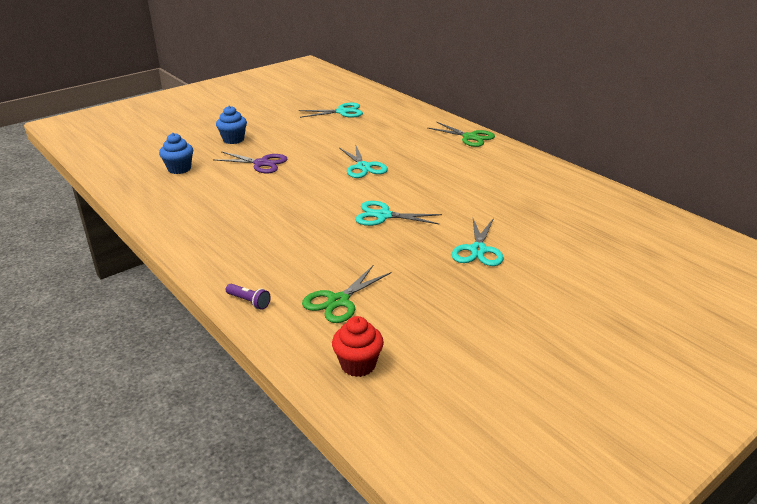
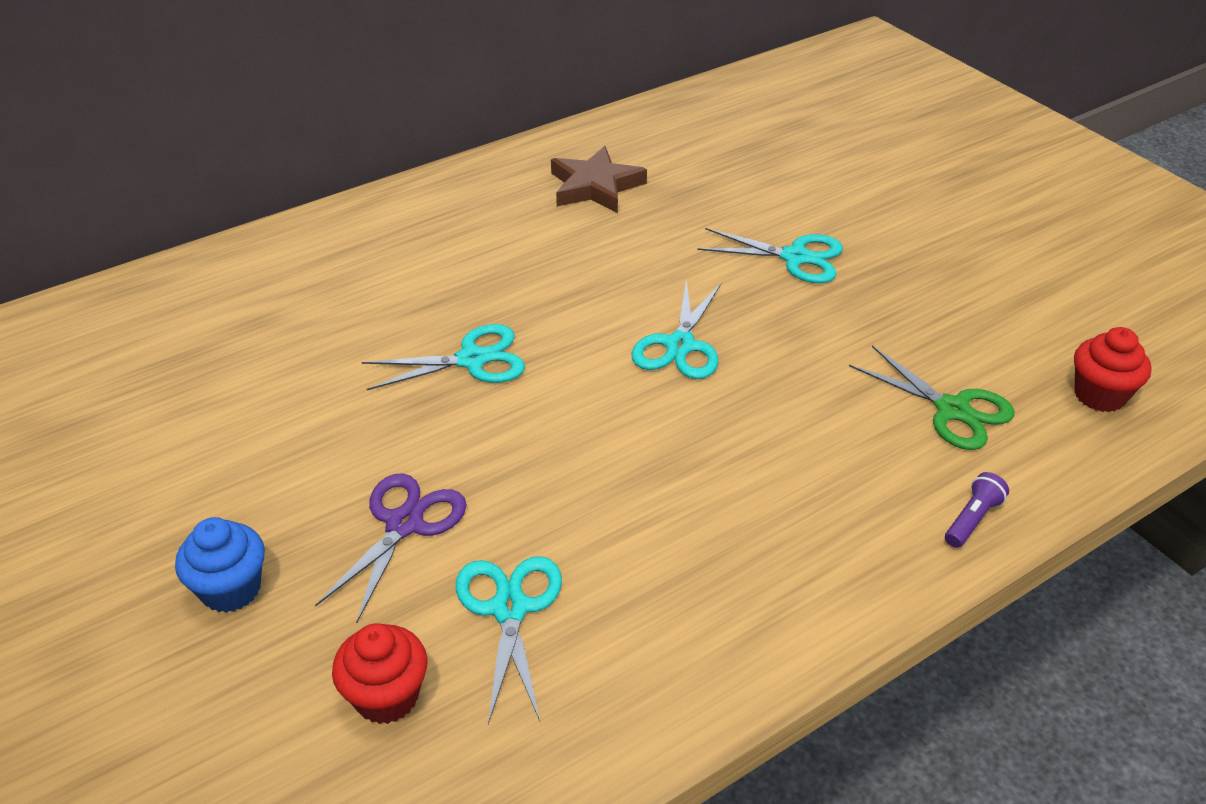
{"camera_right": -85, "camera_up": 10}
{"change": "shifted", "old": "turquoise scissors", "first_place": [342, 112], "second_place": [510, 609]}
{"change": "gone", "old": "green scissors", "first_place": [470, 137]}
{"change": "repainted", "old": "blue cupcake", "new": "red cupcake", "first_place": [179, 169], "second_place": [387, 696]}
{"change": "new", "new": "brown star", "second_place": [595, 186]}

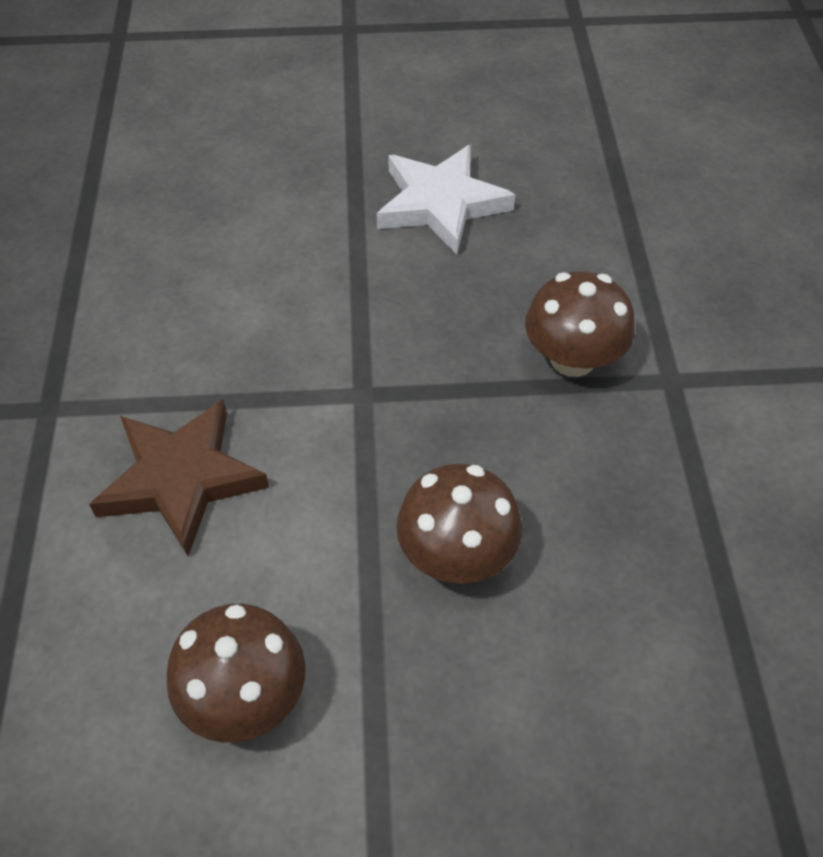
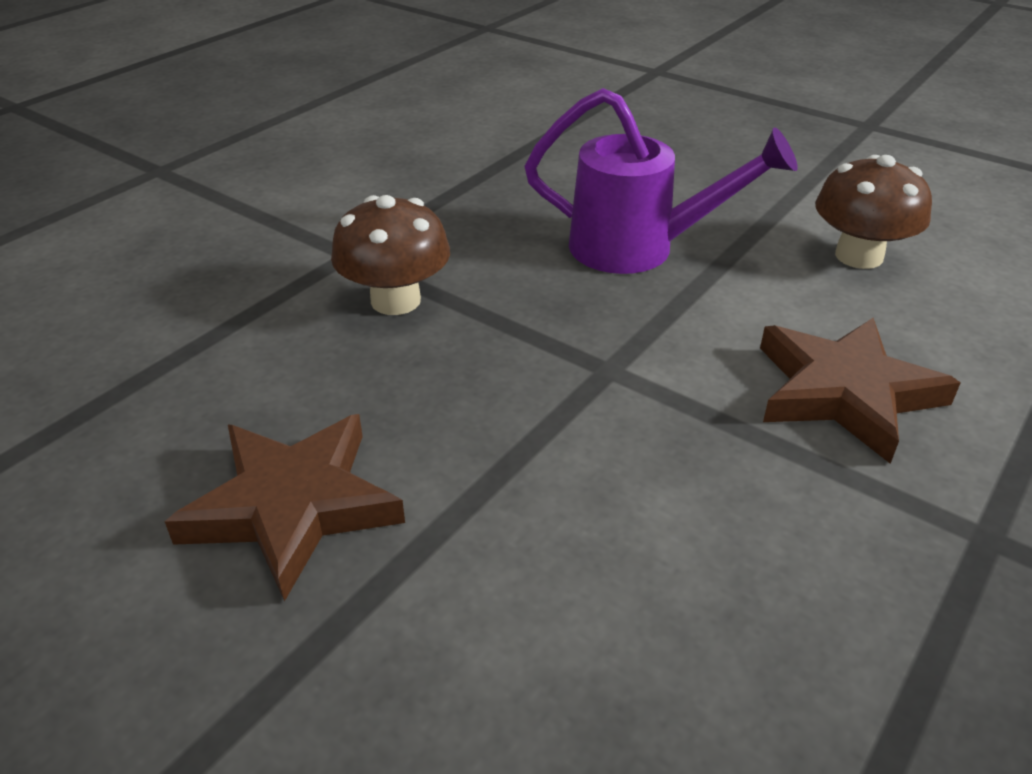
{"camera_right": -140, "camera_up": -15}
{"change": "repainted", "old": "white star", "new": "brown star", "first_place": [441, 204], "second_place": [292, 506]}
{"change": "swapped", "old": "brown mushroom", "new": "purple watering can", "first_place": [457, 555], "second_place": [640, 249]}

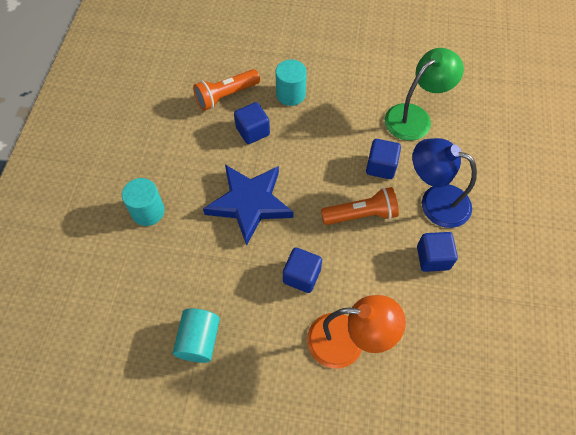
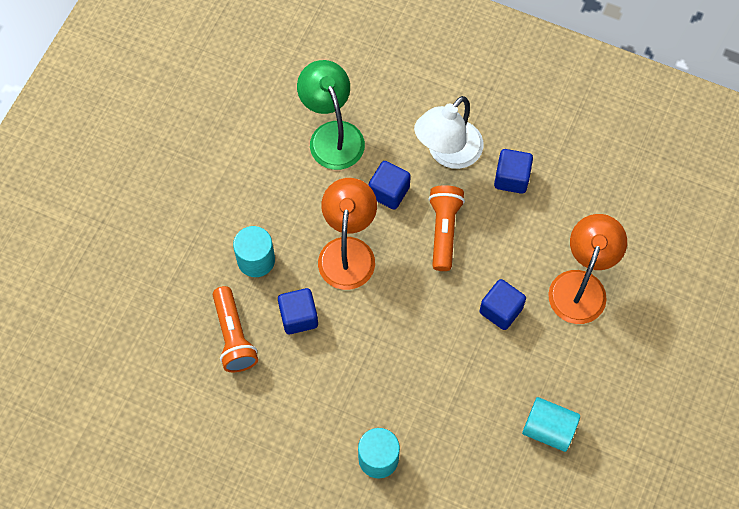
{"camera_right": -75, "camera_up": 5}
{"change": "repainted", "old": "blue lamp", "new": "white lamp", "first_place": [435, 201], "second_place": [447, 153]}
{"change": "gone", "old": "blue star", "first_place": [249, 203]}
{"change": "new", "new": "orange lamp", "second_place": [348, 251]}

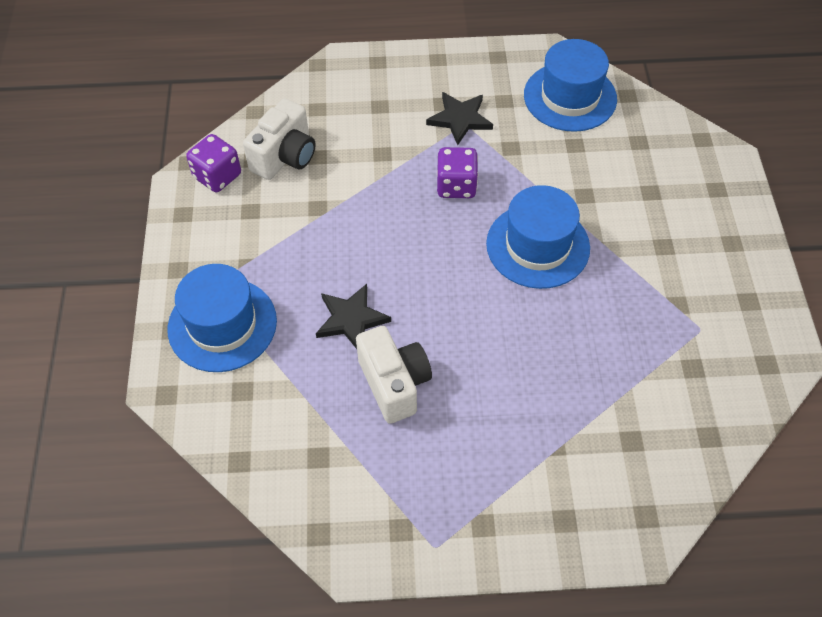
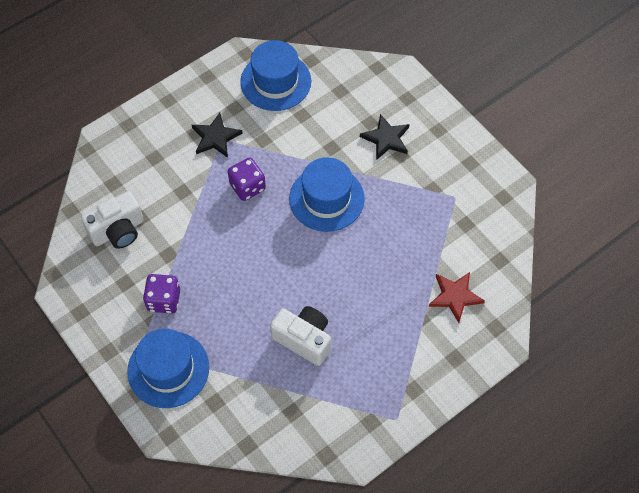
{"camera_right": -35, "camera_up": 5}
{"change": "rotated", "old": "white camera", "first_place": [285, 157], "second_place": [118, 231], "degrees": 60}
{"change": "shifted", "old": "purple dice", "first_place": [217, 176], "second_place": [164, 300]}
{"change": "shifted", "old": "black star", "first_place": [351, 319], "second_place": [386, 139]}
{"change": "new", "new": "red star", "second_place": [455, 296]}

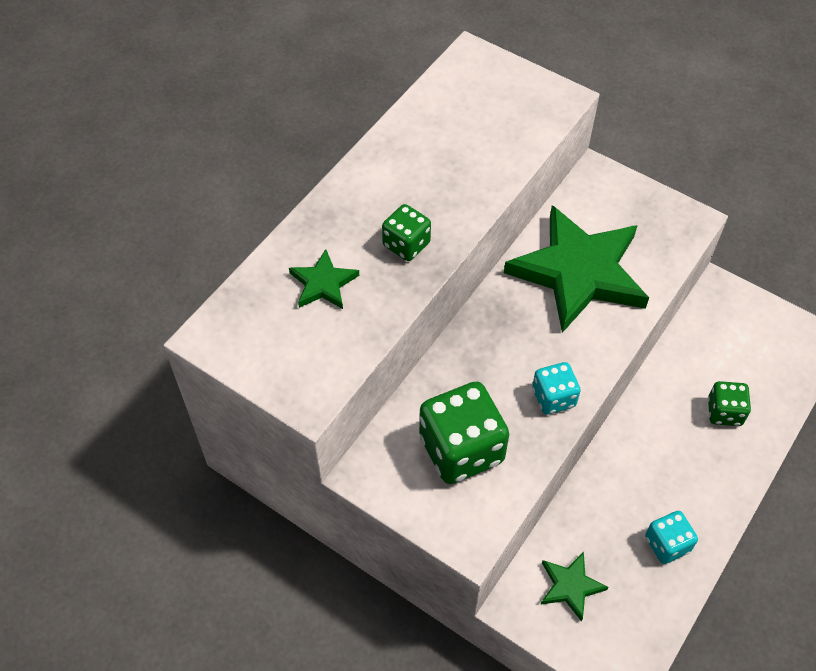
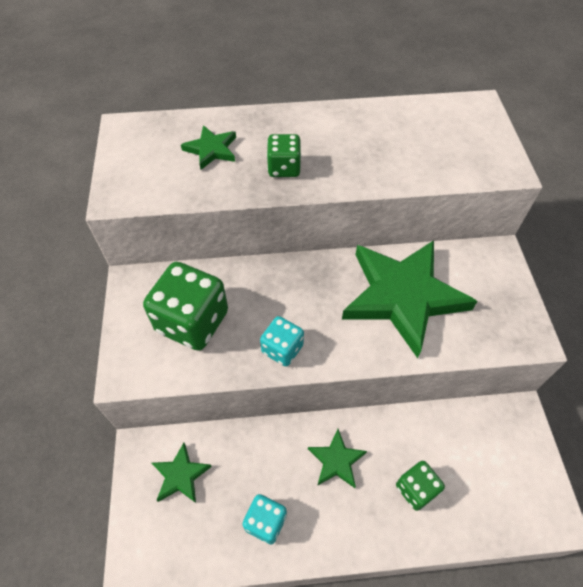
{"camera_right": 50, "camera_up": 0}
{"change": "new", "new": "green star", "second_place": [336, 460]}

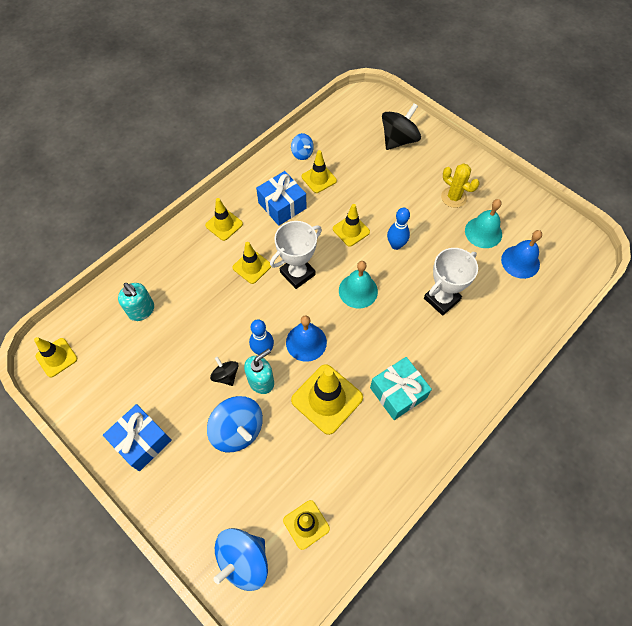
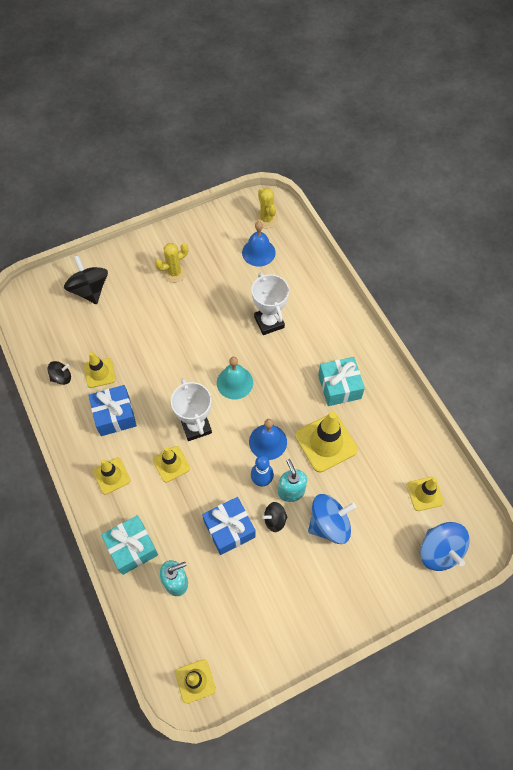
{"camera_right": -70, "camera_up": 0}
{"change": "repainted", "old": "blue spinning top", "new": "black spinning top", "first_place": [302, 153], "second_place": [61, 377]}
{"change": "gone", "old": "turquoise bell", "first_place": [483, 232]}
{"change": "gone", "old": "yellow traffic cone", "first_place": [351, 230]}
{"change": "gone", "old": "blue bowling pin", "first_place": [396, 245]}
{"change": "shifted", "old": "blue gift", "first_place": [142, 441], "second_place": [229, 529]}
{"change": "new", "new": "yellow cactus", "second_place": [266, 219]}
{"change": "new", "new": "turquoise gift", "second_place": [132, 548]}

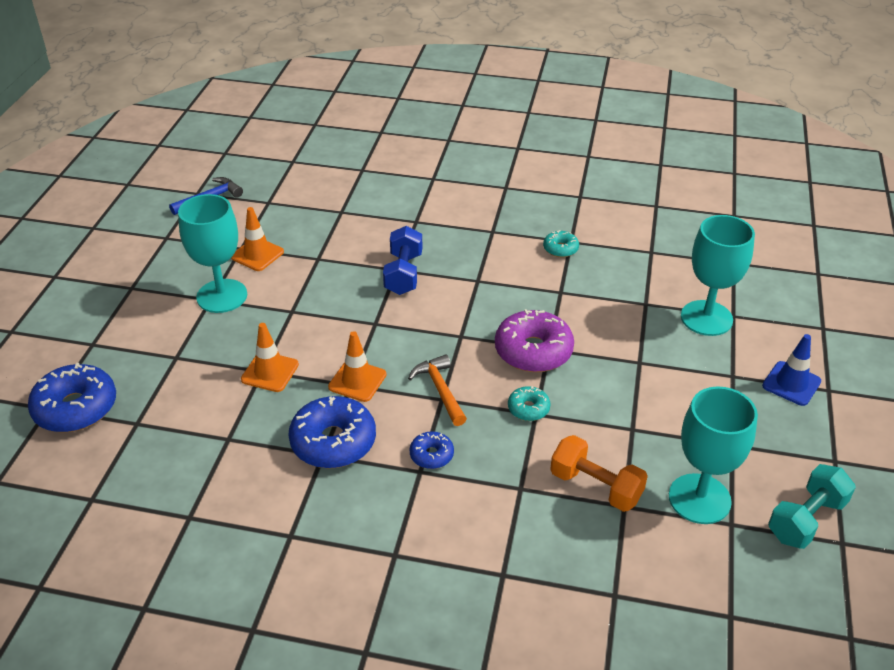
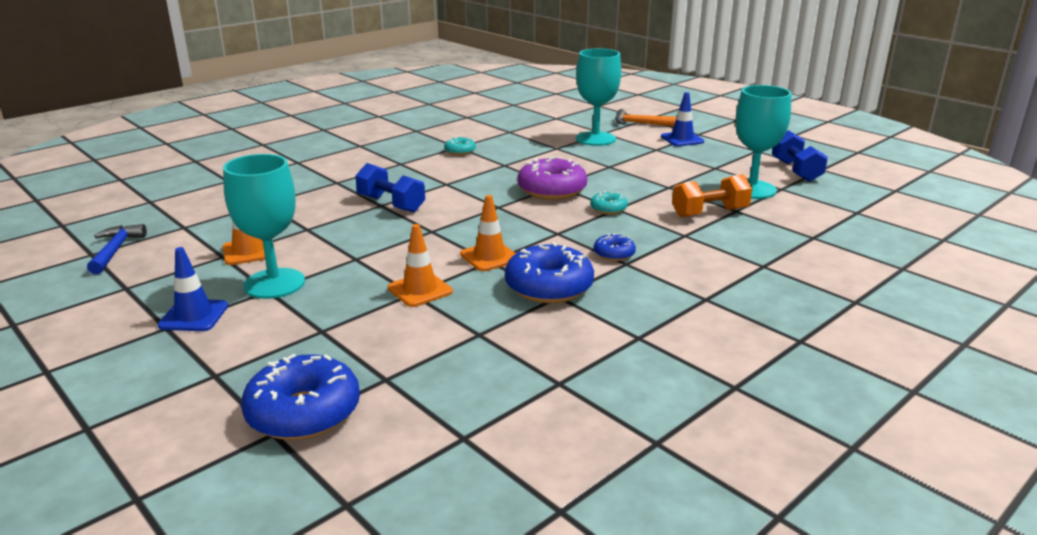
{"camera_right": -55, "camera_up": -15}
{"change": "shifted", "old": "orange hammer", "first_place": [440, 390], "second_place": [639, 123]}
{"change": "repainted", "old": "turquoise dumbbell", "new": "blue dumbbell", "first_place": [806, 519], "second_place": [796, 171]}
{"change": "new", "new": "blue traffic cone", "second_place": [194, 316]}

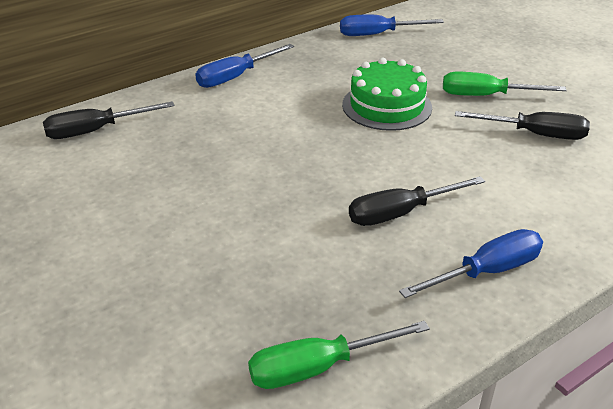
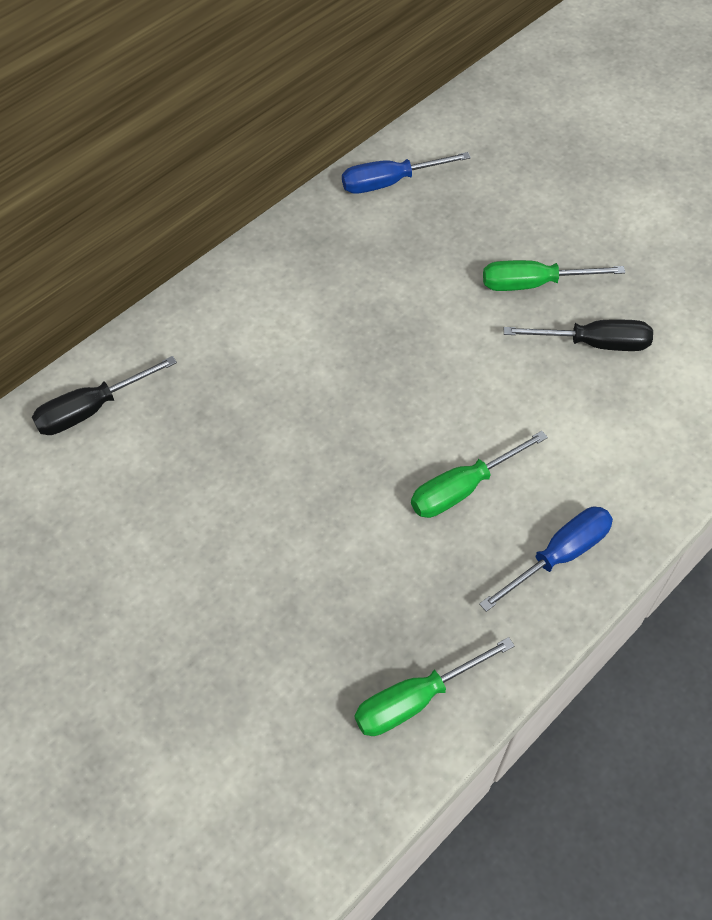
{"camera_right": -10, "camera_up": 20}
{"change": "gone", "old": "blue screwdriver", "first_place": [235, 77]}
{"change": "gone", "old": "green cake", "first_place": [387, 106]}
{"change": "repainted", "old": "black screwdriver", "new": "green screwdriver", "first_place": [401, 213], "second_place": [463, 488]}

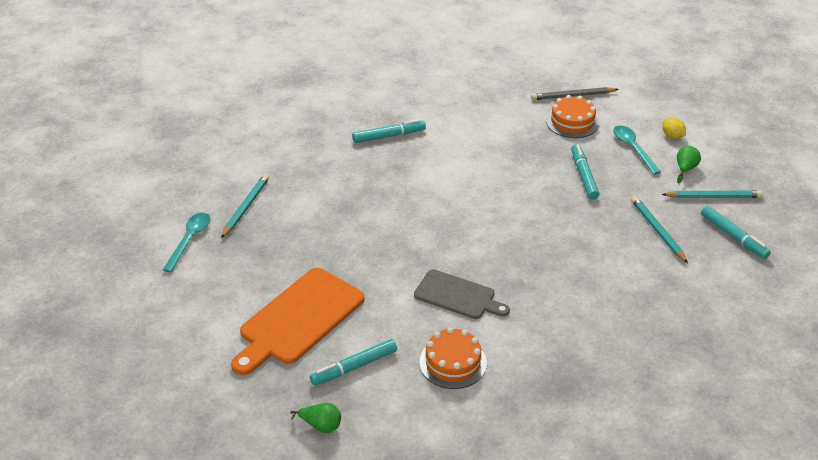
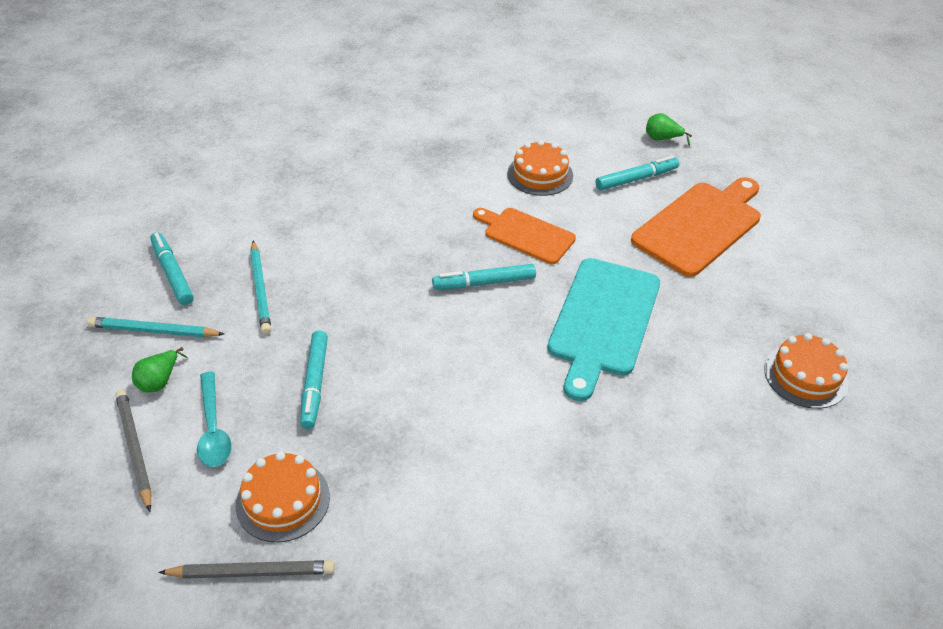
{"camera_right": -175, "camera_up": 5}
{"change": "swapped", "old": "yellow lemon", "new": "grey pencil", "first_place": [672, 136], "second_place": [135, 449]}
{"change": "shifted", "old": "turquoise marker", "first_place": [389, 136], "second_place": [484, 283]}
{"change": "swapped", "old": "turquoise pencil", "new": "orange cake", "first_place": [246, 207], "second_place": [805, 376]}
{"change": "gone", "old": "turquoise spoon", "first_place": [189, 240]}
{"change": "repainted", "old": "grey cutting board", "new": "orange cutting board", "first_place": [458, 296], "second_place": [526, 234]}
{"change": "new", "new": "turquoise cutting board", "second_place": [603, 321]}

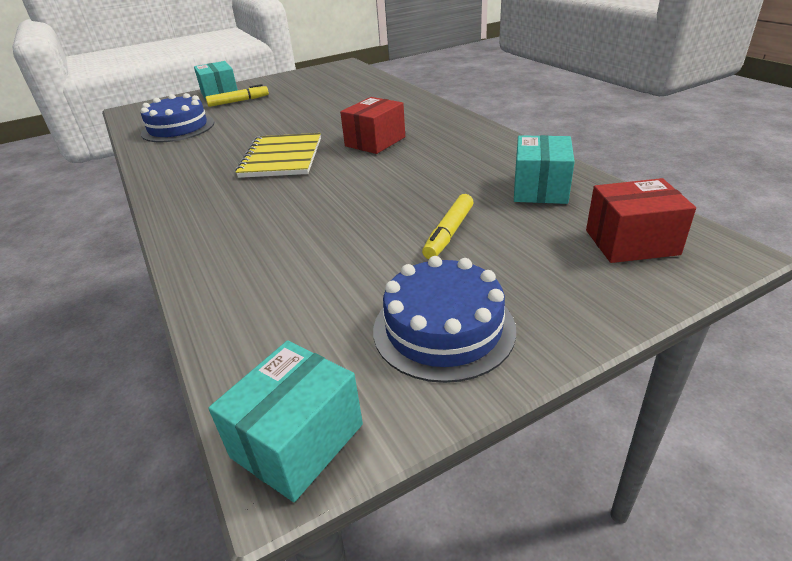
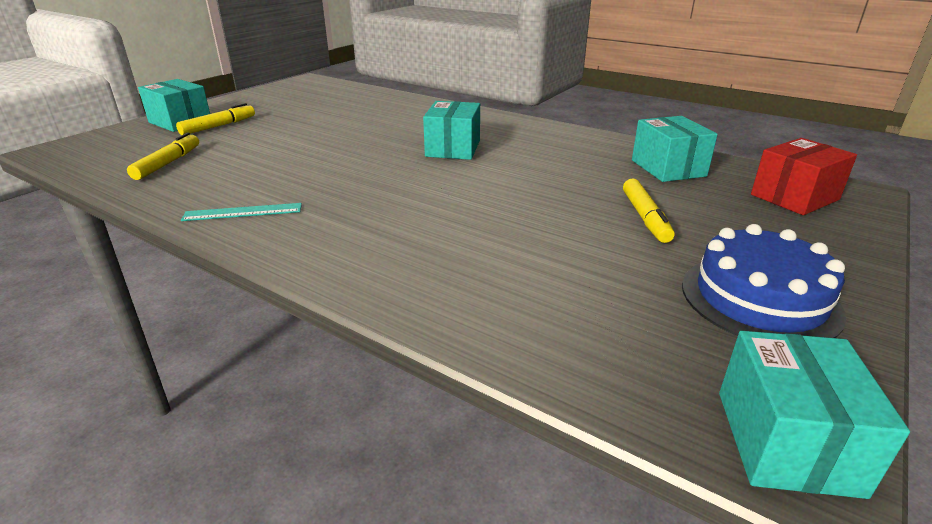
{"camera_right": -30, "camera_up": -5}
{"change": "swapped", "old": "blue cake", "new": "yellow marker", "first_place": [178, 128], "second_place": [168, 163]}
{"change": "repainted", "old": "red box", "new": "turquoise box", "first_place": [375, 141], "second_place": [453, 148]}
{"change": "gone", "old": "yellow notebook", "first_place": [281, 158]}
{"change": "new", "new": "turquoise ruler", "second_place": [243, 212]}

